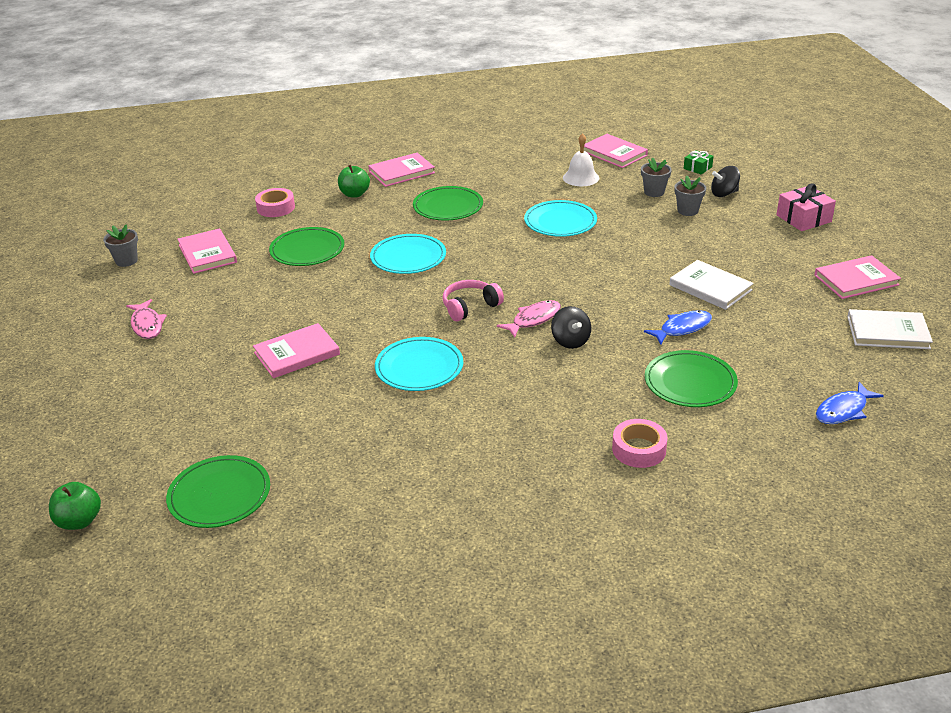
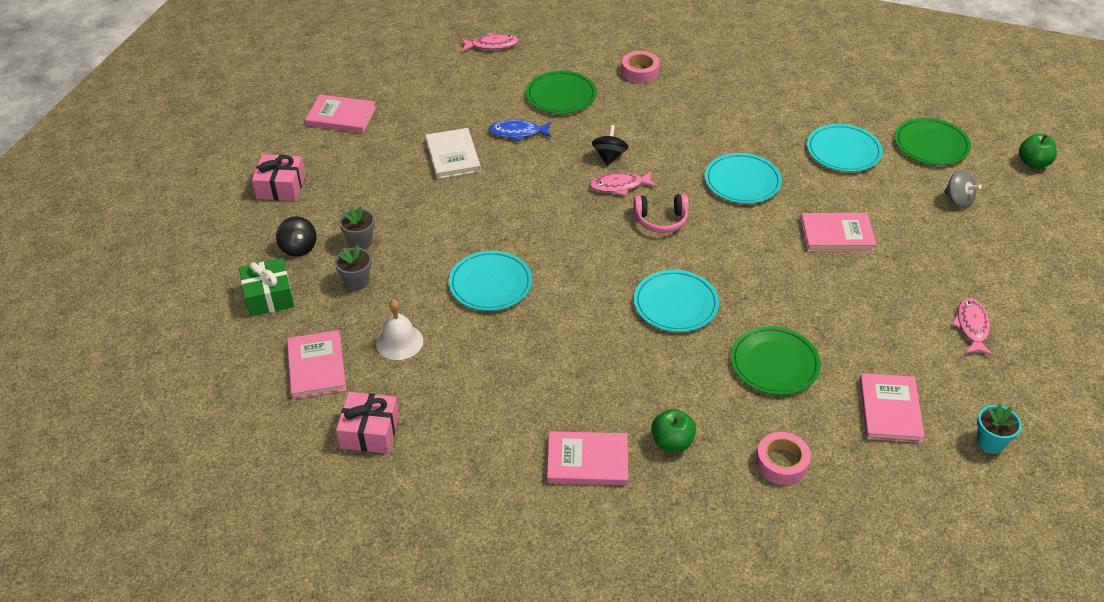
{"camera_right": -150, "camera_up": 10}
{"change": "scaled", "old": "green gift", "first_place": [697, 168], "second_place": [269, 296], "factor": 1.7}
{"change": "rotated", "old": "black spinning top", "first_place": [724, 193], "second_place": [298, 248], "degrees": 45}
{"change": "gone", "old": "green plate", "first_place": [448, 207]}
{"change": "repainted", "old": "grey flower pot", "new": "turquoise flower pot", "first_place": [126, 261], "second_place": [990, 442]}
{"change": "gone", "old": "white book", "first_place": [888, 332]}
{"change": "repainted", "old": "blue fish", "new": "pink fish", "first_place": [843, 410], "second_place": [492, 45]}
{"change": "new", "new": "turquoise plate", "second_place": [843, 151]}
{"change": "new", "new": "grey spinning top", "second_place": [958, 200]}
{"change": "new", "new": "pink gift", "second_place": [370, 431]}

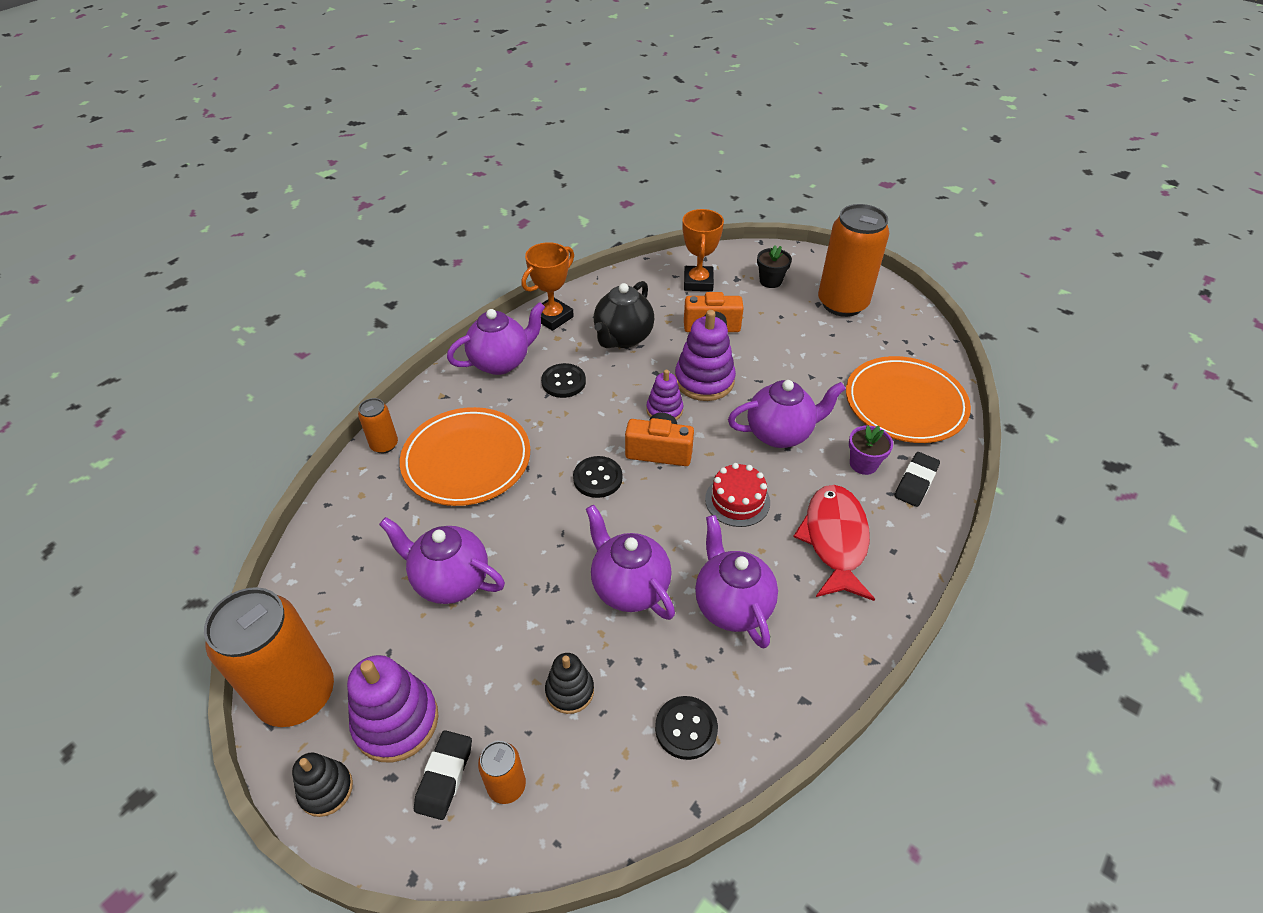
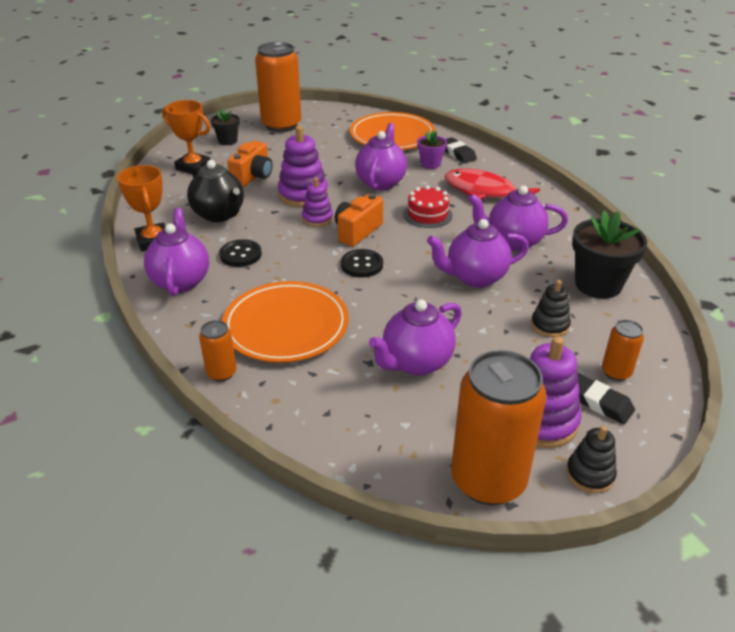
{"camera_right": -65, "camera_up": -10}
{"change": "swapped", "old": "black button", "new": "black flower pot", "first_place": [686, 728], "second_place": [598, 284]}

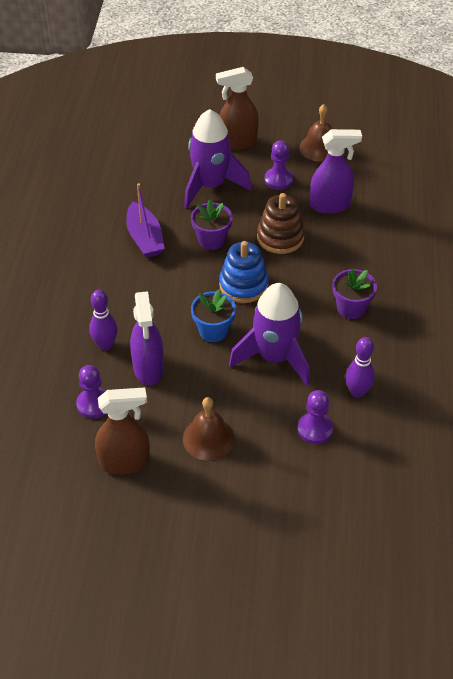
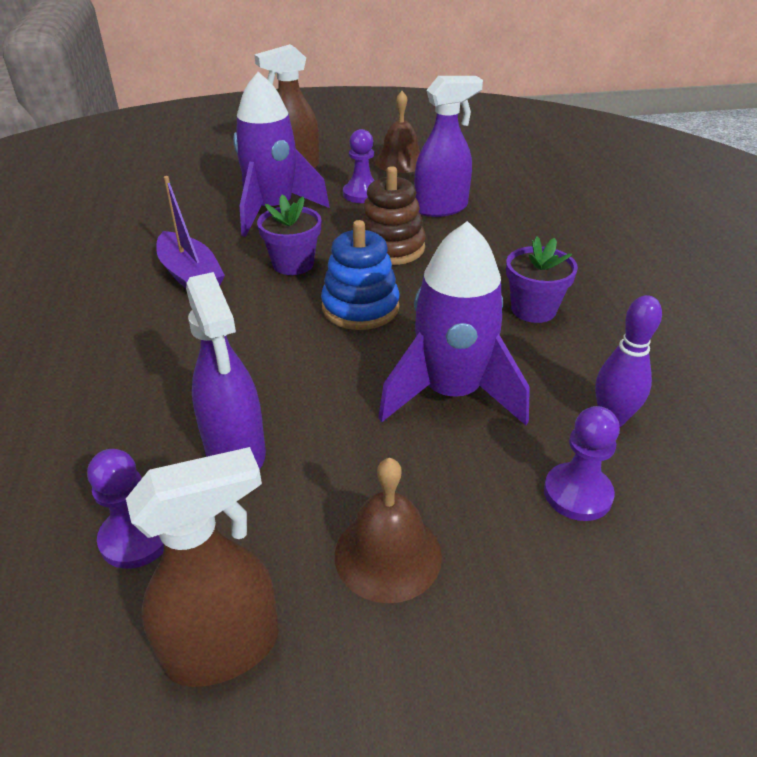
{"camera_right": -15, "camera_up": -10}
{"change": "gone", "old": "blue flower pot", "first_place": [213, 331]}
{"change": "gone", "old": "purple bowling pin", "first_place": [105, 345]}

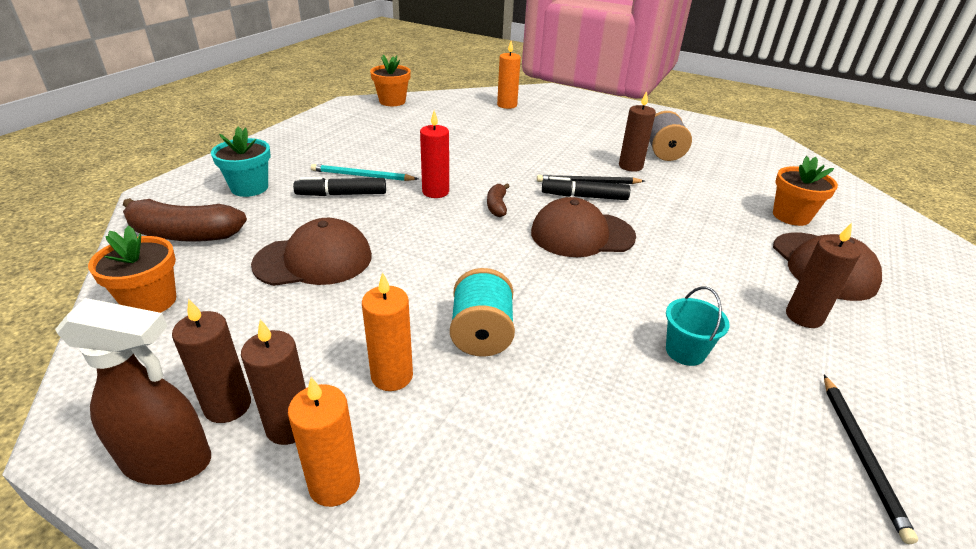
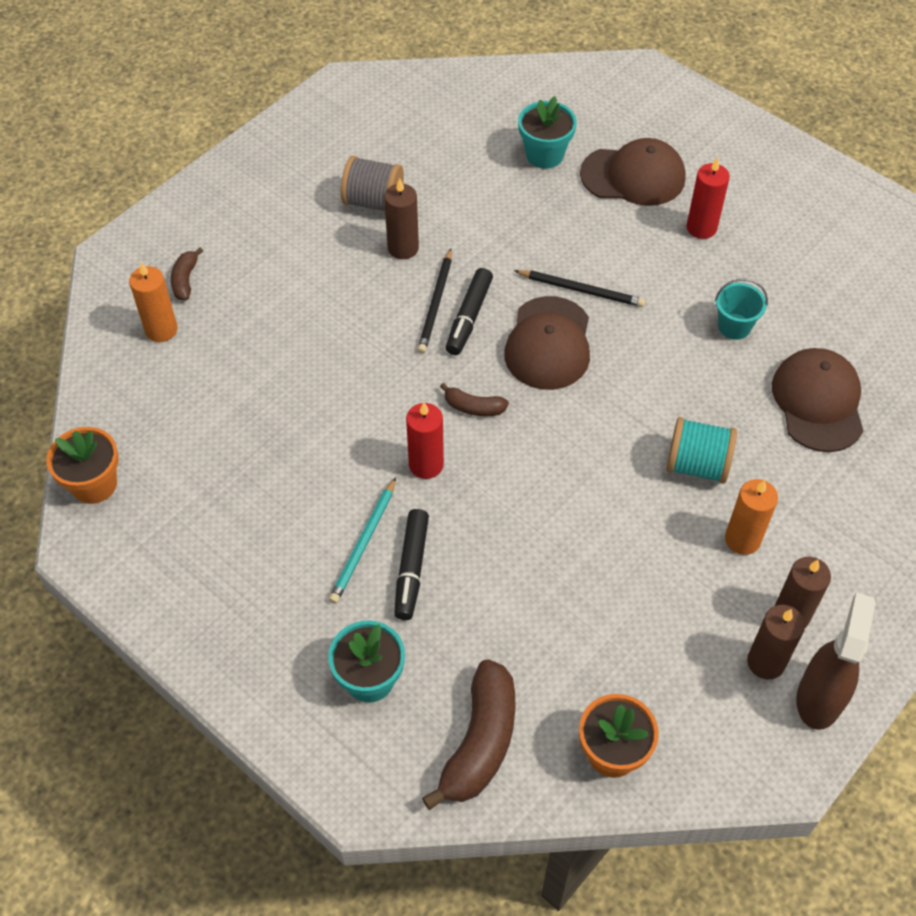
{"camera_right": -75, "camera_up": 20}
{"change": "repainted", "old": "orange flower pot", "new": "turquoise flower pot", "first_place": [791, 216], "second_place": [544, 155]}
{"change": "shifted", "old": "brown cap", "first_place": [314, 260], "second_place": [818, 402]}
{"change": "repainted", "old": "brown candle", "new": "red candle", "first_place": [804, 317], "second_place": [701, 228]}
{"change": "shifted", "old": "black pencil", "first_place": [861, 454], "second_place": [581, 290]}
{"change": "gone", "old": "orange candle", "first_place": [334, 484]}
{"change": "new", "new": "brown banana", "second_place": [185, 280]}

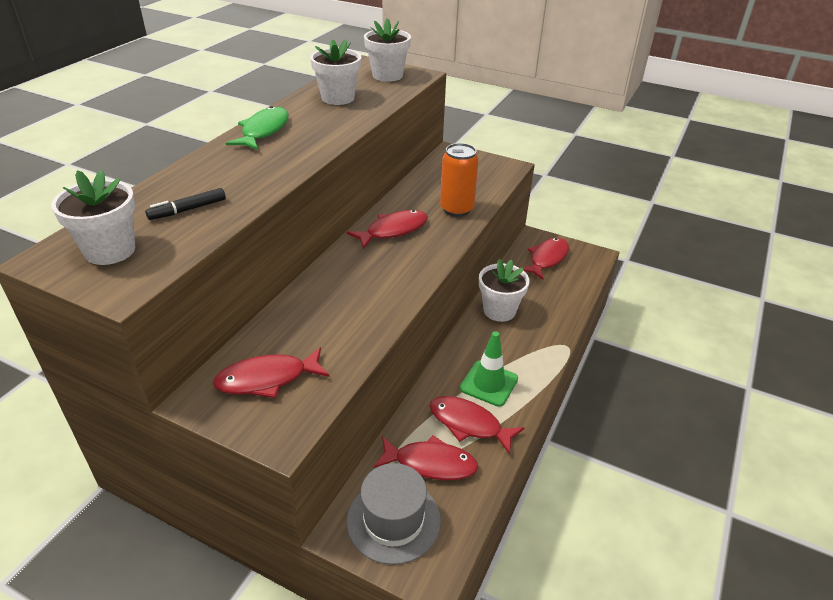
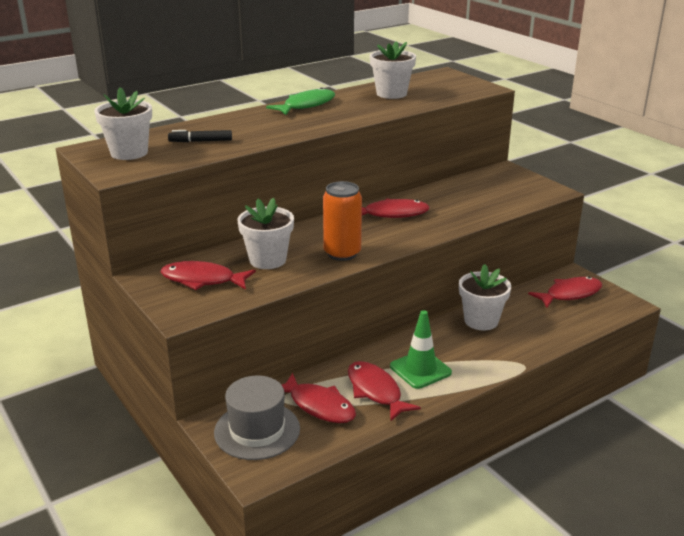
{"camera_right": 30, "camera_up": -10}
{"change": "shifted", "old": "white flower pot", "first_place": [387, 75], "second_place": [267, 260]}
{"change": "shifted", "old": "orange can", "first_place": [456, 209], "second_place": [342, 253]}

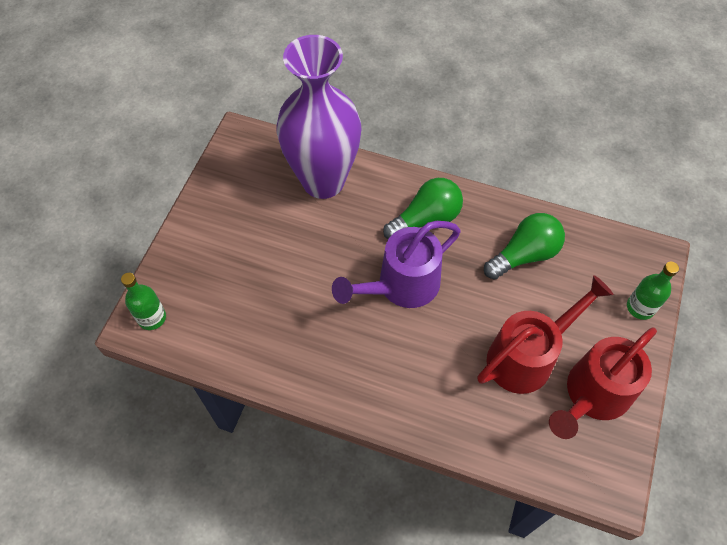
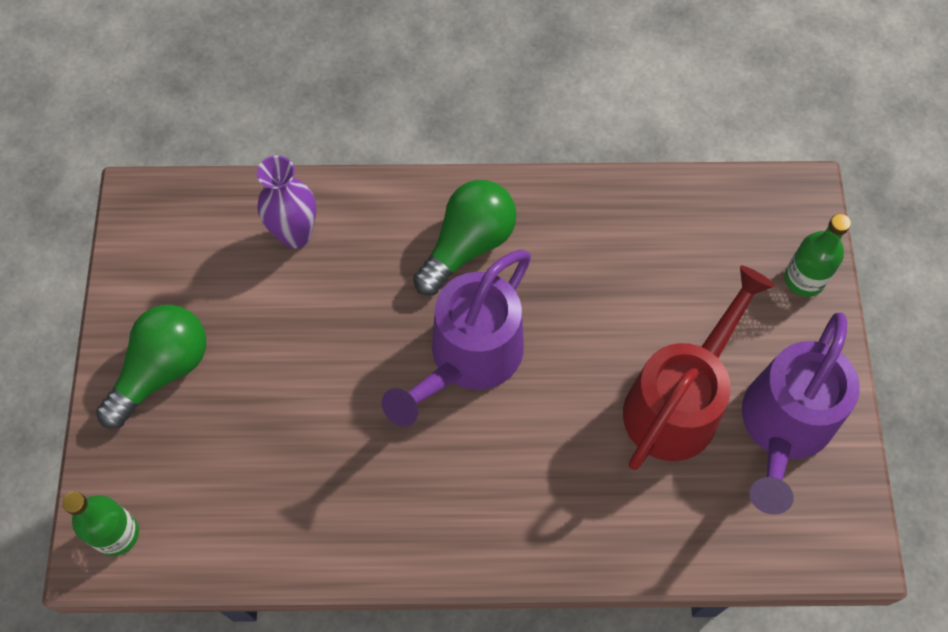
{"camera_right": -20, "camera_up": 5}
{"change": "scaled", "old": "purple vase", "first_place": [323, 181], "second_place": [295, 234], "factor": 0.46}
{"change": "shifted", "old": "green light bulb", "first_place": [524, 254], "second_place": [162, 370]}
{"change": "repainted", "old": "red watering can", "new": "purple watering can", "first_place": [592, 396], "second_place": [782, 428]}

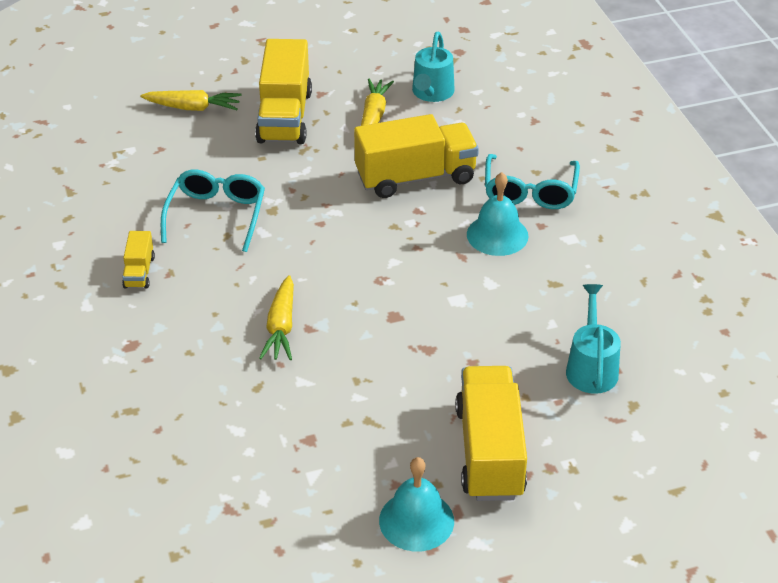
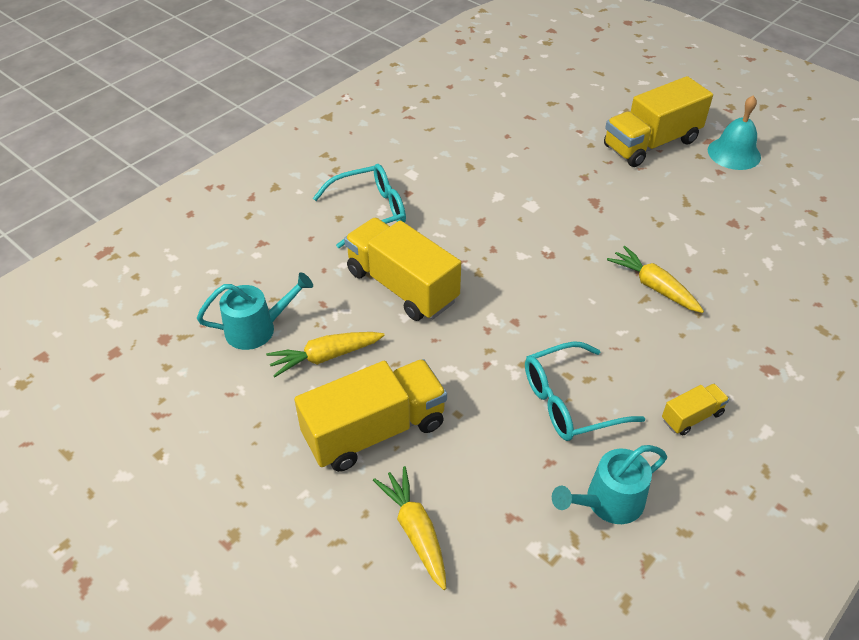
{"camera_right": -120, "camera_up": 5}
{"change": "gone", "old": "turquoise bell", "first_place": [497, 235]}
{"change": "rotated", "old": "yellow carrot", "first_place": [281, 327], "second_place": [654, 286], "degrees": -105}
{"change": "shifted", "old": "turquoise watering can", "first_place": [591, 367], "second_place": [607, 502]}

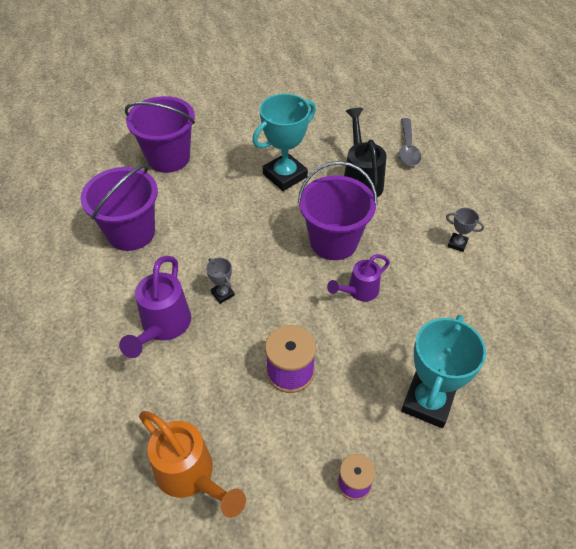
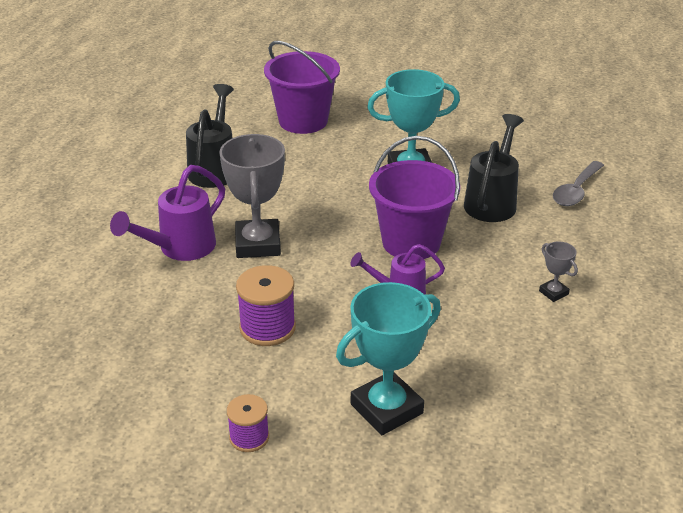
{"camera_right": 30, "camera_up": -15}
{"change": "swapped", "old": "purple bucket", "new": "black watering can", "first_place": [131, 233], "second_place": [215, 168]}
{"change": "scaled", "old": "grey trophy", "first_place": [222, 294], "second_place": [258, 244], "factor": 2.19}
{"change": "gone", "old": "orange watering can", "first_place": [191, 476]}

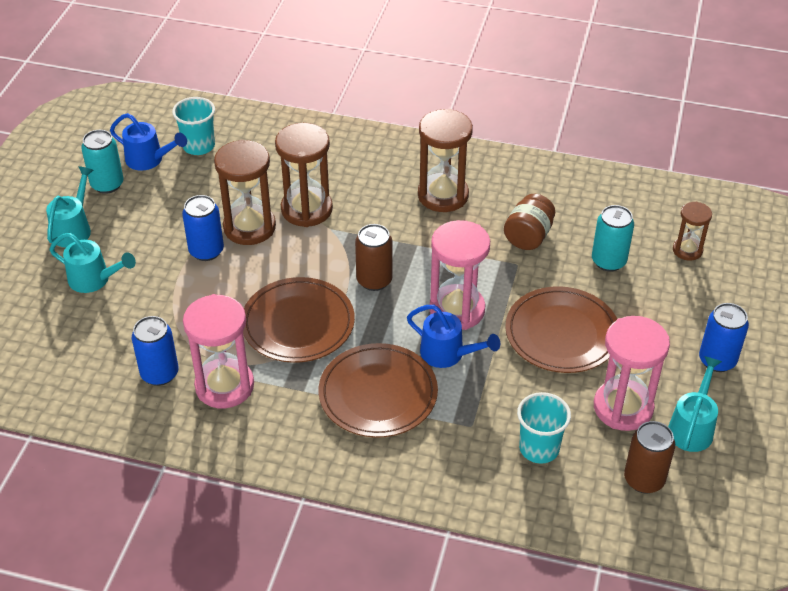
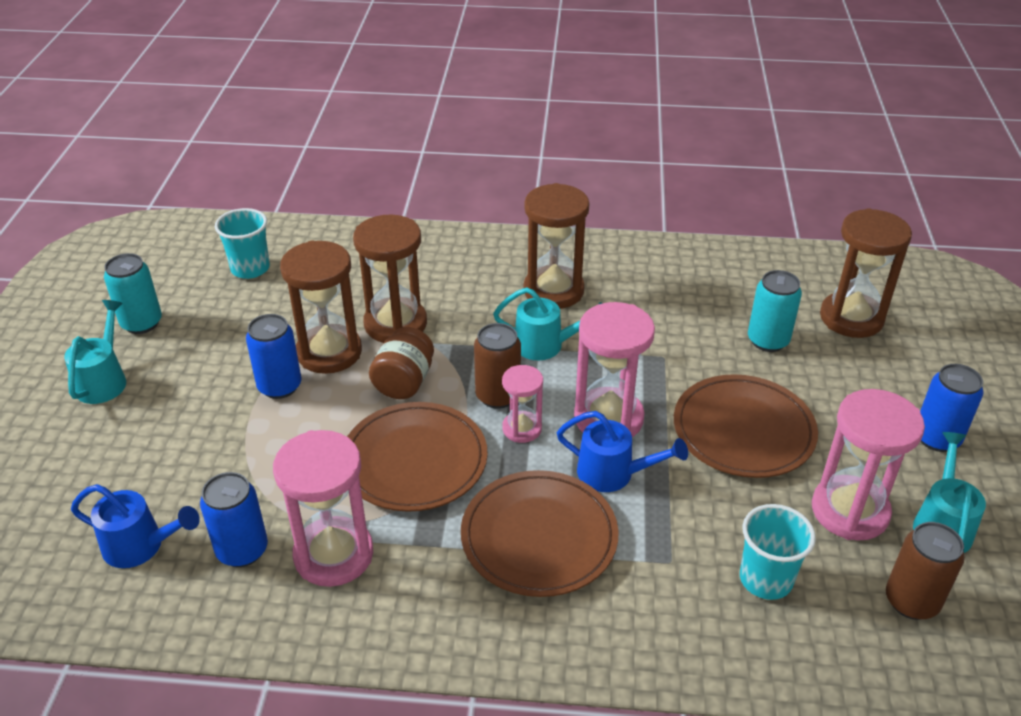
{"camera_right": -10, "camera_up": -5}
{"change": "shifted", "old": "blue watering can", "first_place": [149, 160], "second_place": [141, 546]}
{"change": "shifted", "old": "brown jar", "first_place": [528, 236], "second_place": [404, 382]}
{"change": "scaled", "old": "brown hourglass", "first_place": [687, 250], "second_place": [851, 318], "factor": 1.78}
{"change": "shifted", "old": "turquoise watering can", "first_place": [94, 280], "second_place": [546, 345]}
{"change": "new", "new": "pink hourglass", "second_place": [522, 429]}

